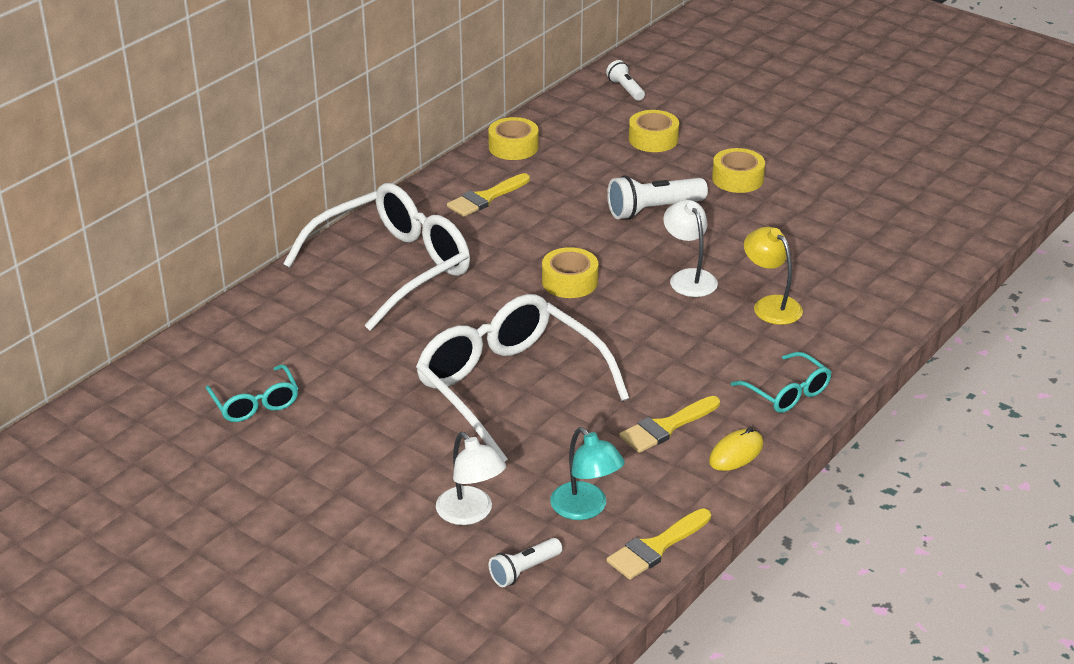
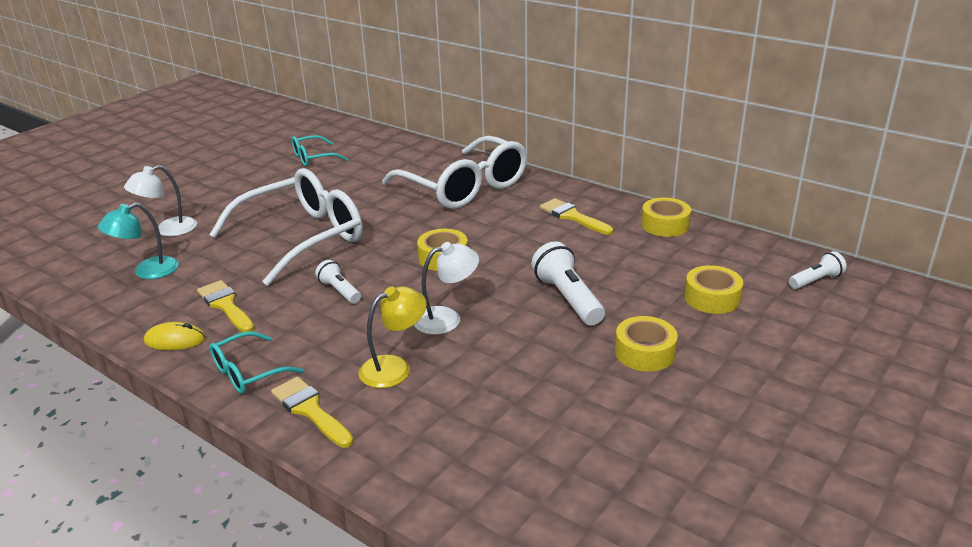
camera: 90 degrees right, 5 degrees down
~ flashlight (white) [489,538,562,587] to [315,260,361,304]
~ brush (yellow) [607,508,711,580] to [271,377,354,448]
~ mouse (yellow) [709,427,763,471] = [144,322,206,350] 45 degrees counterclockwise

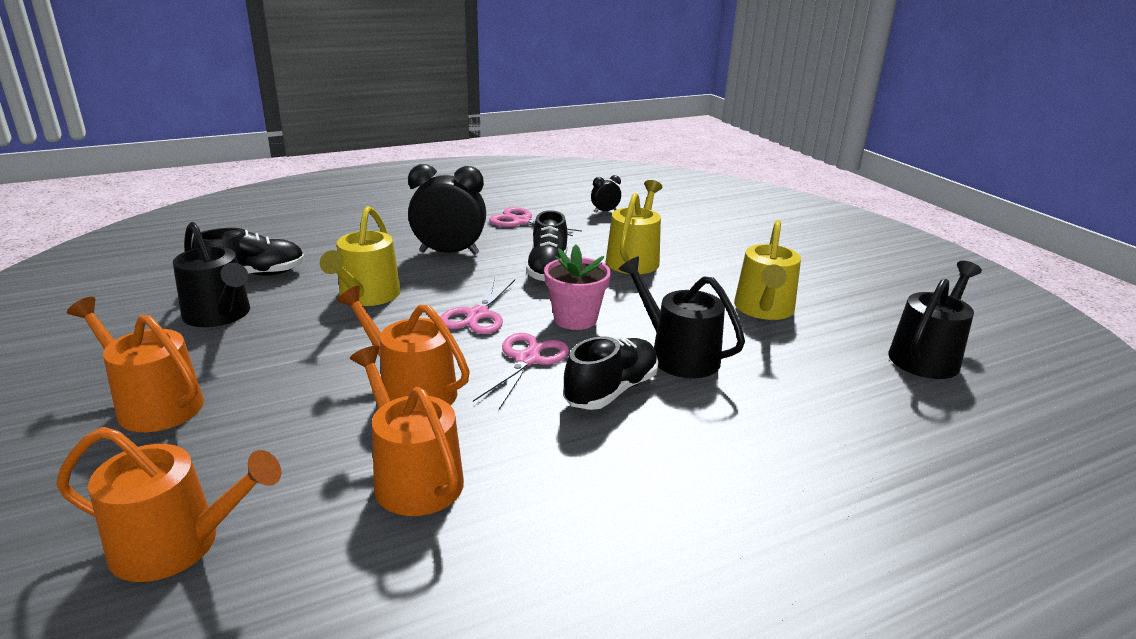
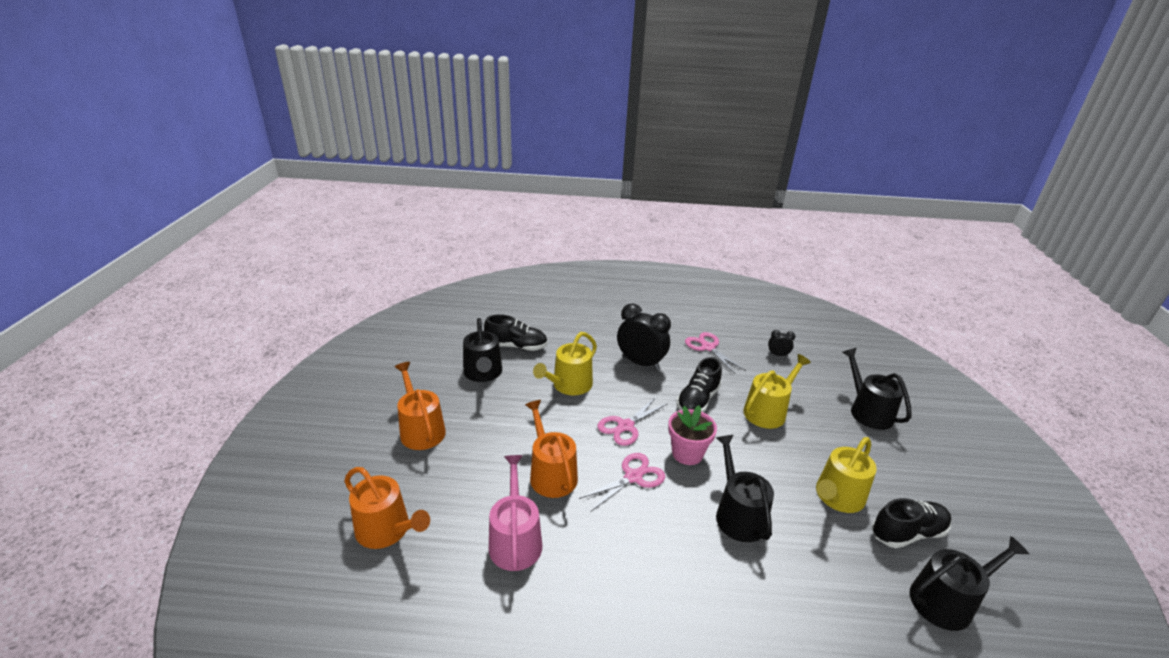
camera: 30 degrees right, 5 degrees up
+ watering can (black) [842,348,912,430]
~ shoe (black) [563,336,659,410] to [872,498,951,548]
~ watering can (orange) [350,346,464,516] to watering can (pink) [489,455,542,571]

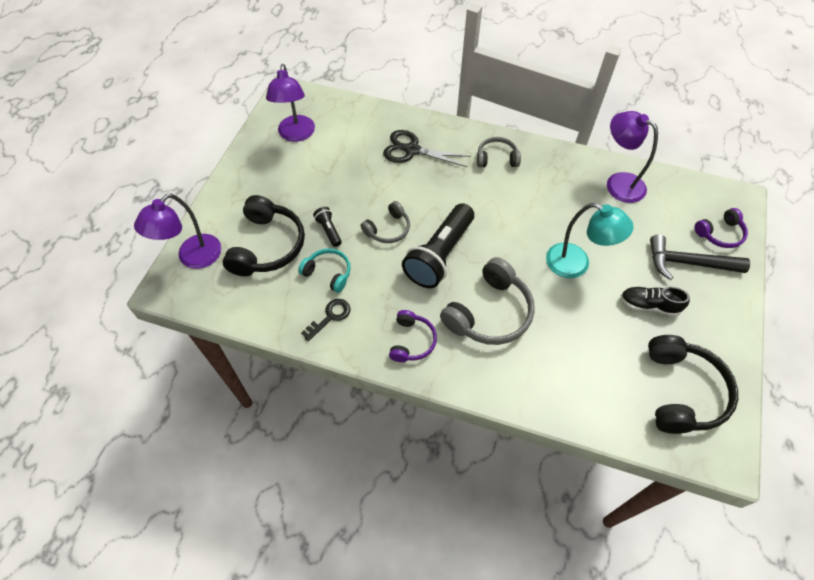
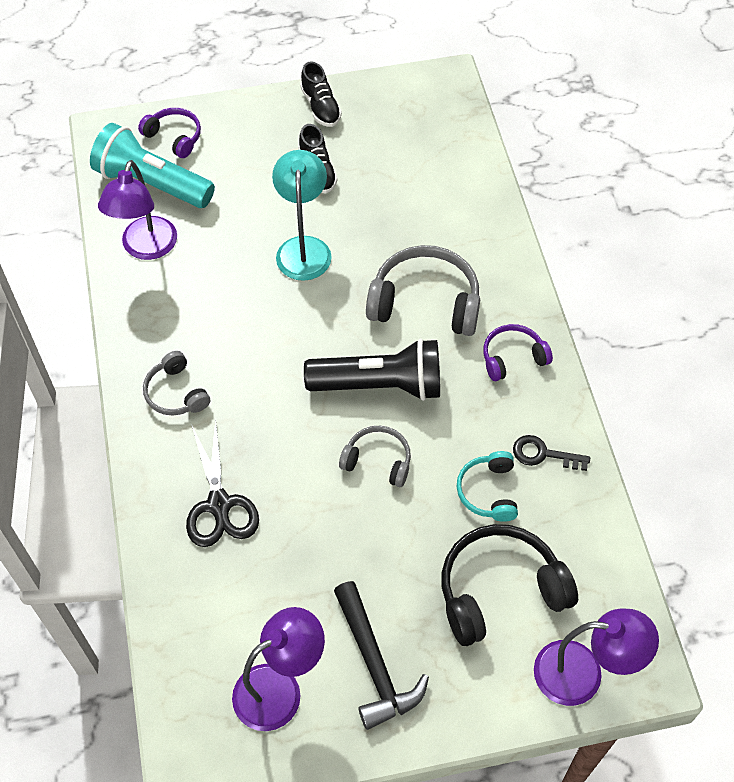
camera: 120 degrees left, 0 degrees up
- flashlight (black) [313,207,342,247]
- headphones (black) [648,335,738,434]
+ flashlight (turquoise) [90,123,215,208]
+ shoe (black) [300,61,342,127]
~ hammer (black) [650,234,750,280] to [334,581,429,730]

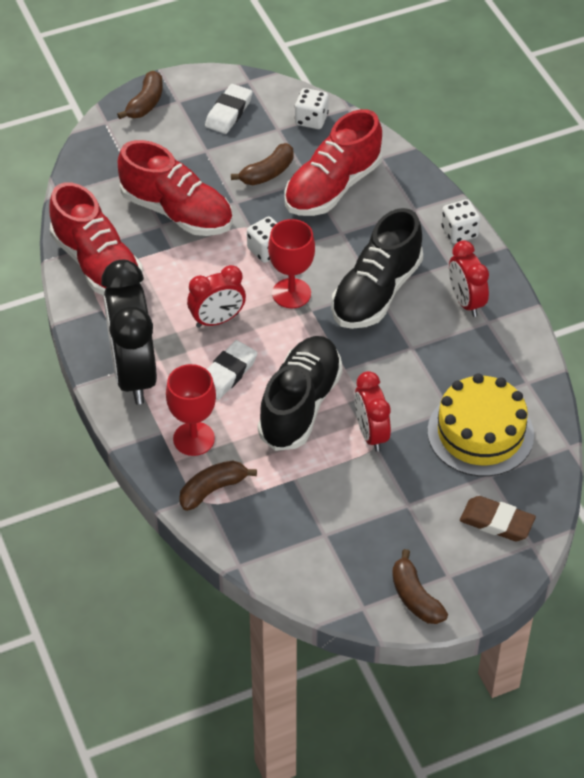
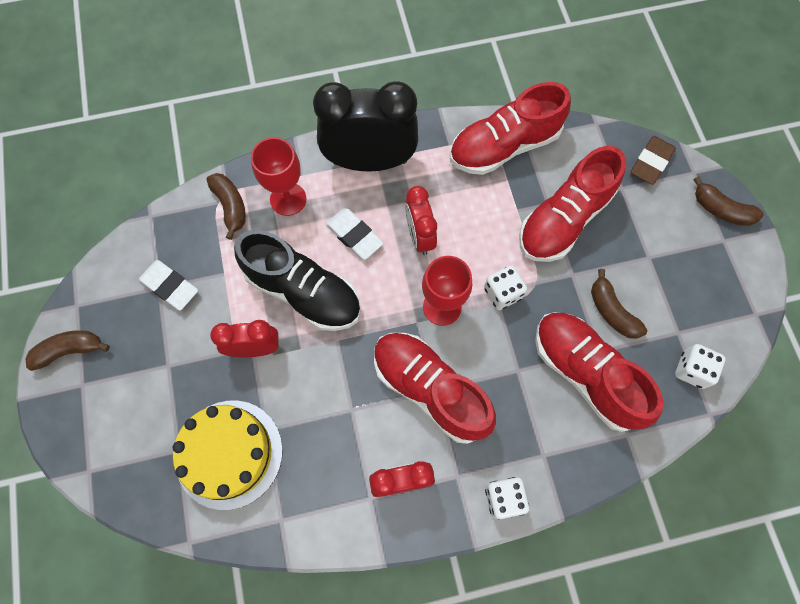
camera: 100 degrees right, 20 degrees up
~ eraser (white) [205,84,253,134] to [139,260,198,311]
~ eraser (brown) [460,496,536,541] to [631,136,676,185]
~ shoe (black) [331,208,423,329] to shoe (red) [374,333,496,444]

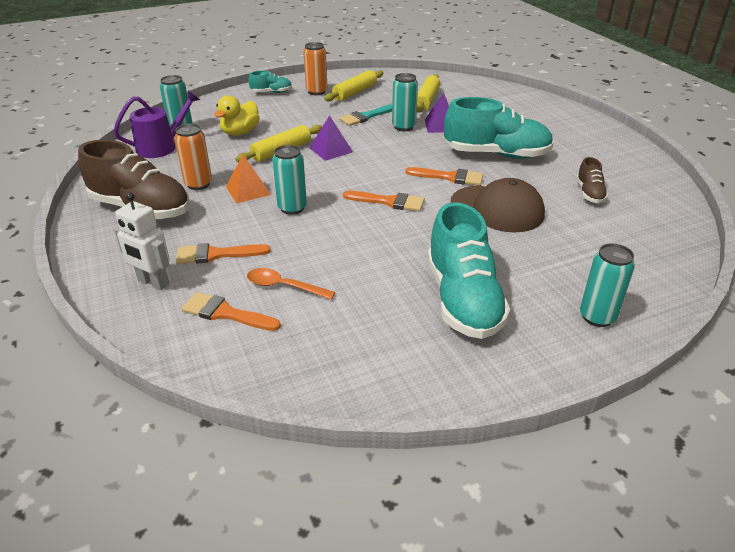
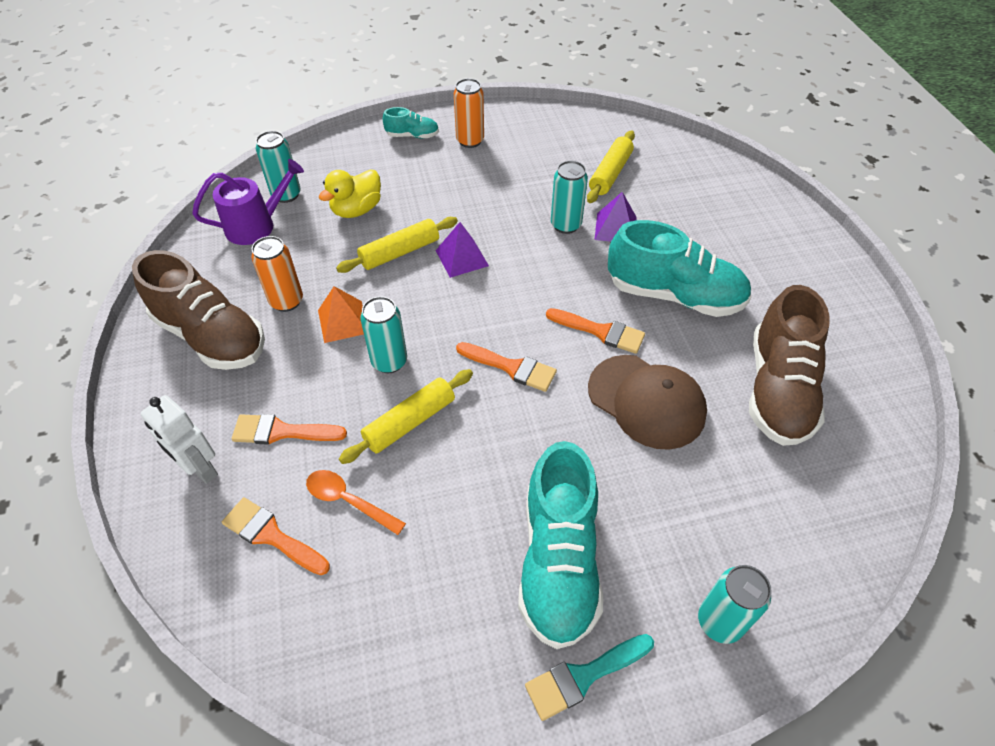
camera: 10 degrees right, 15 degrees up
~ rolling pin (yellow) [324,70,383,102] to [339,369,473,464]
~ brush (turquoise) [339,104,392,126] to [525,634,654,721]
~ shoe (brown) [576,157,608,203] = [749,285,830,446] x2.11

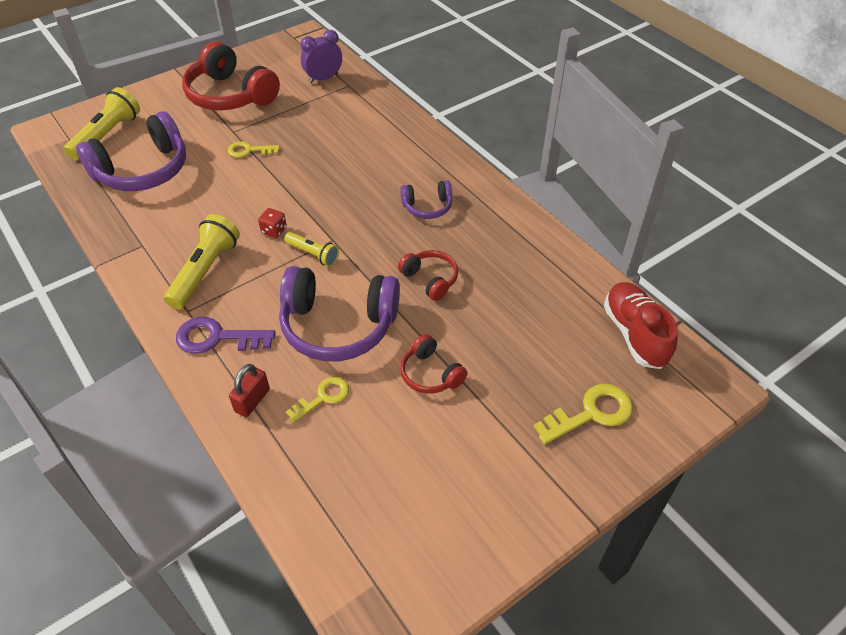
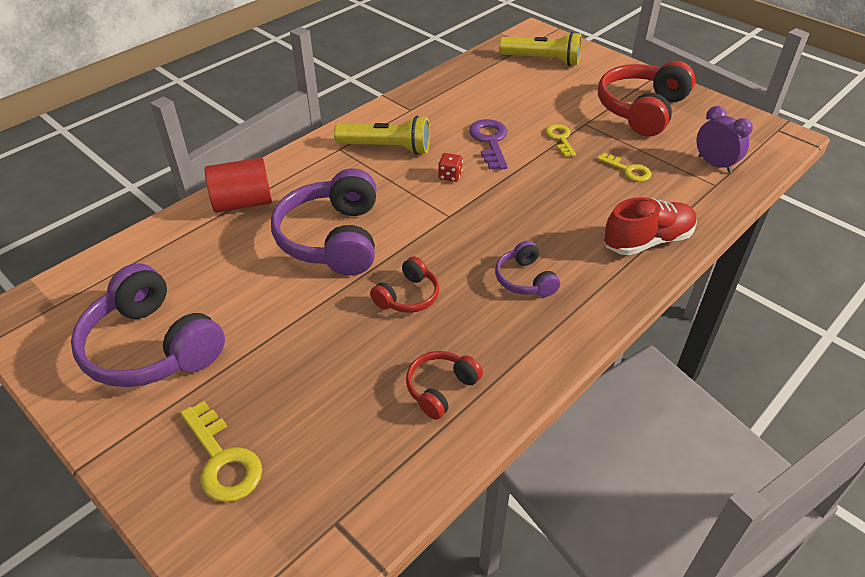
camera: 80 degrees right, 5 degrees down
- flashlight (yellow) [284,232,339,266]
~ headphones (purple) [76,111,186,191] to [71,263,225,387]
~ key (purple) [176,317,276,354] to [469,119,508,170]
~ key (yellow) [286,377,349,423] to [597,153,651,182]
~ headphones (red) [400,334,468,394] to [406,351,483,420]
~ shoe (red) [604,282,678,369] to [604,197,697,256]
~ padlock (red) [229,364,270,417] to cylinder (red) [205,157,272,213]

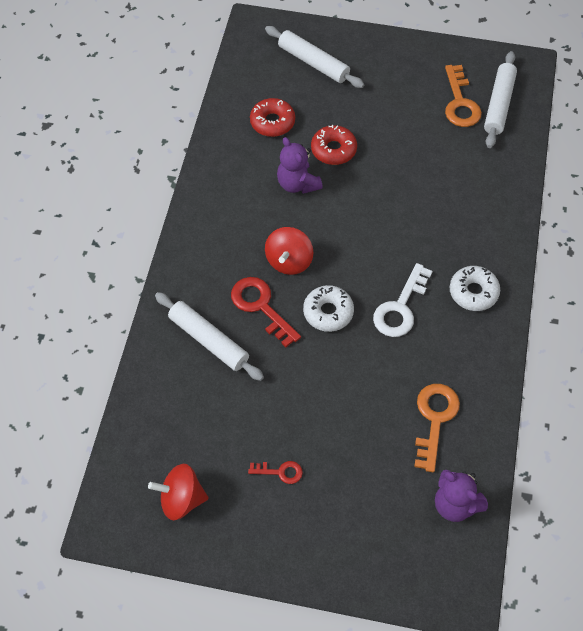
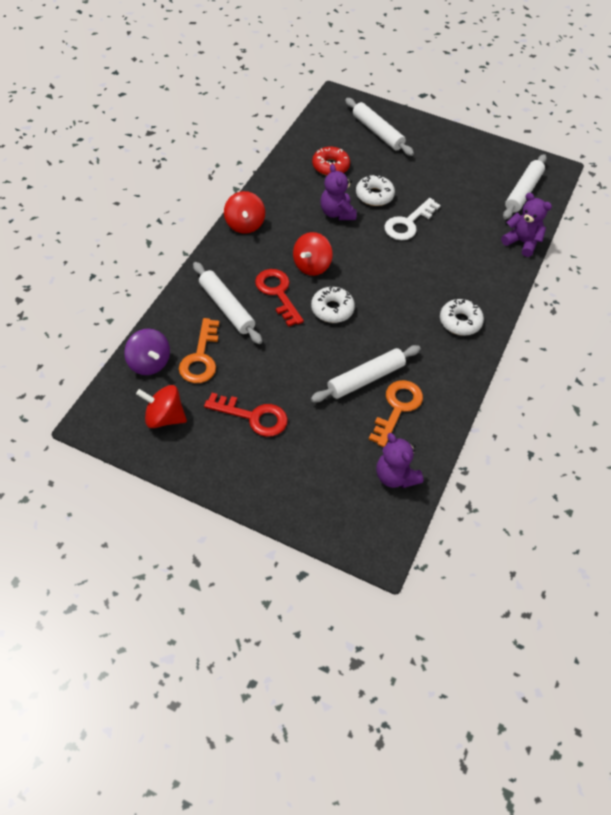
camera: 10 degrees right, 5 degrees down
+ spinning top (purple) [124,328,170,375]
+ spinning top (red) [224,191,265,234]
+ rolling pin (white) [311,345,421,403]
+ teddy bear (purple) [501,193,552,257]
~ key (white) [373,263,433,337] to [384,198,440,240]
~ key (orange) [445,65,482,127] to [179,318,219,383]
~ donut (red) [311,125,357,165] to donut (white) [356,175,395,206]
~ key (red) [248,461,303,484] = [204,393,288,437] x1.81

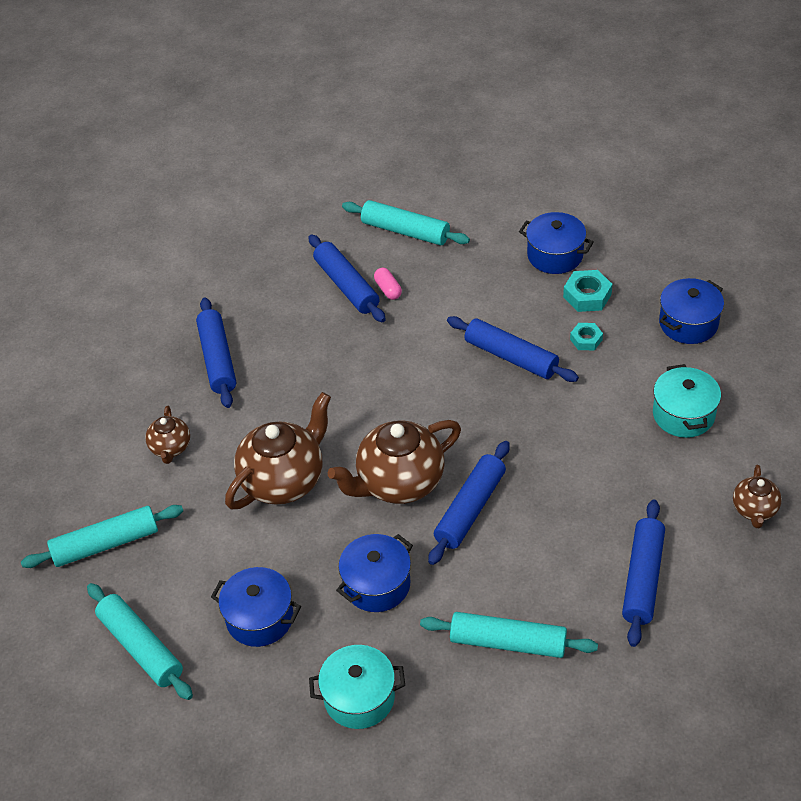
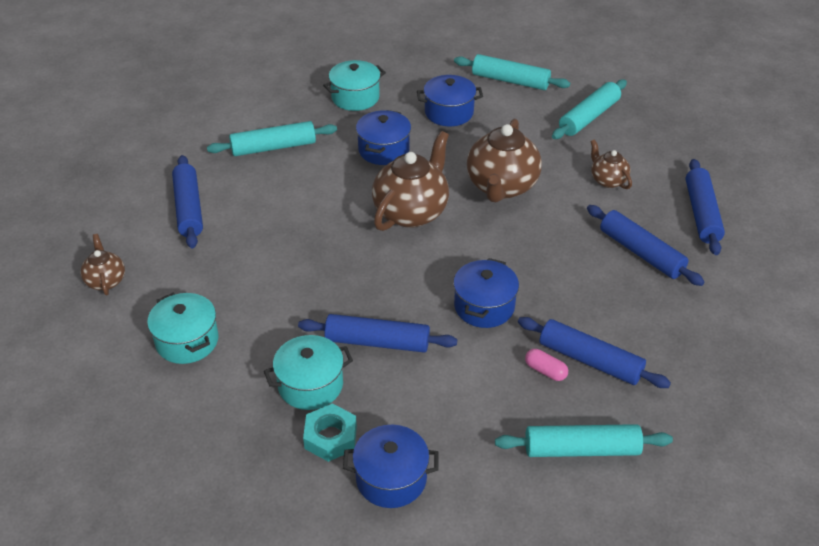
camera: 150 degrees right, 5 degrees down
~ rolling pin (blue) [428,441,510,565] to [686,159,725,255]
~ pot (blue) [659,278,724,344] to [453,258,519,328]
~ nut (turquoise) [570,323,603,350] to pot (turquoise) [264,335,353,410]

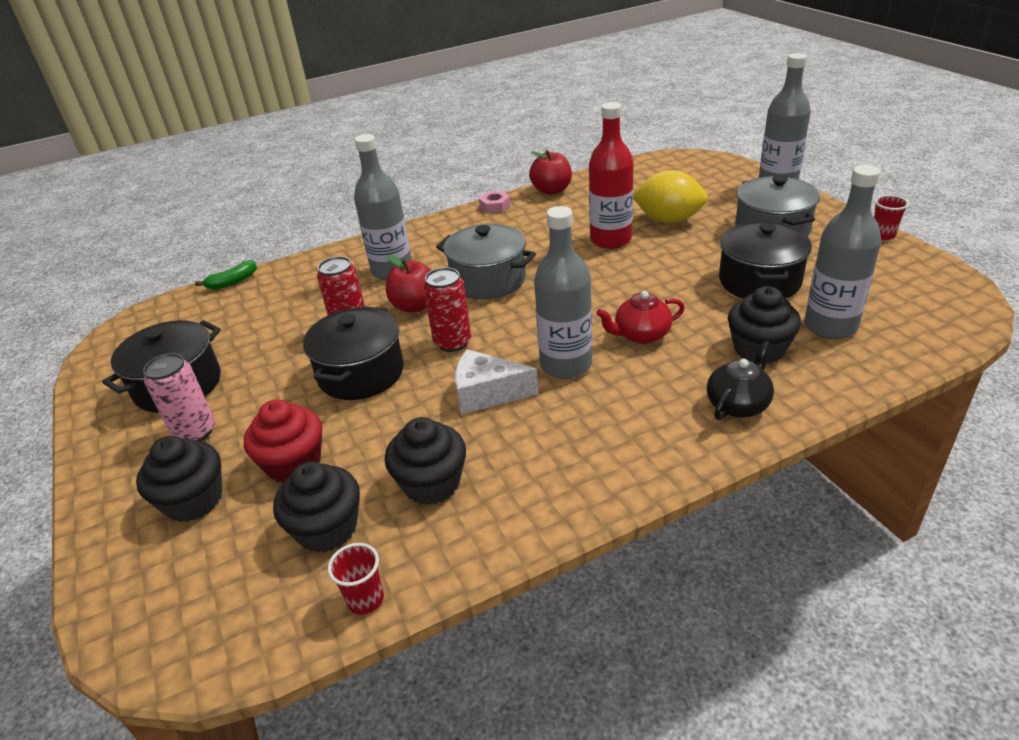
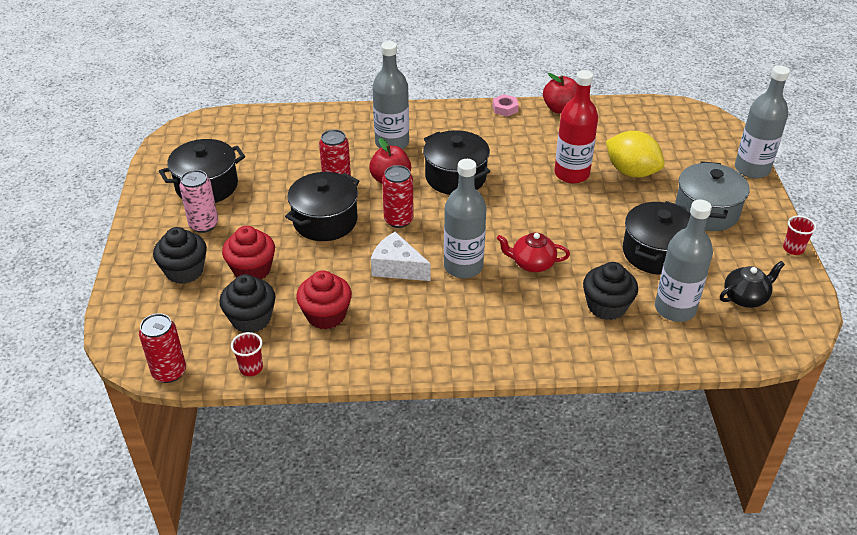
camera: 20 degrees right, 5 degrees up
- banana (green) [195,260,257,290]
+ can (red) [139,313,186,383]
~ teapot (black) [707,341,774,420] to [720,261,785,308]
~ cupcake (black) [385,417,466,505] to cupcake (red) [296,271,352,329]
~ pot (grey) [436,224,536,299] to pot (black) [423,130,490,195]

